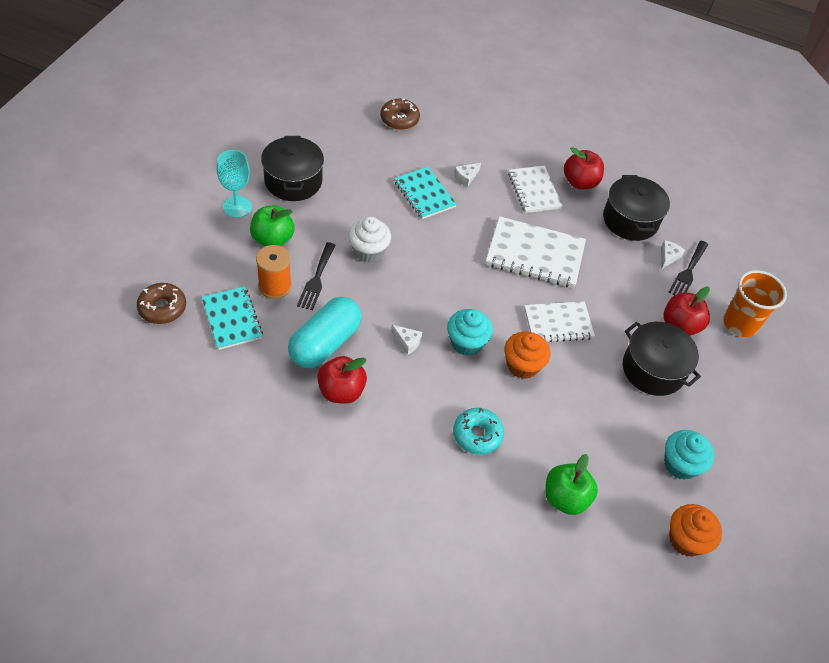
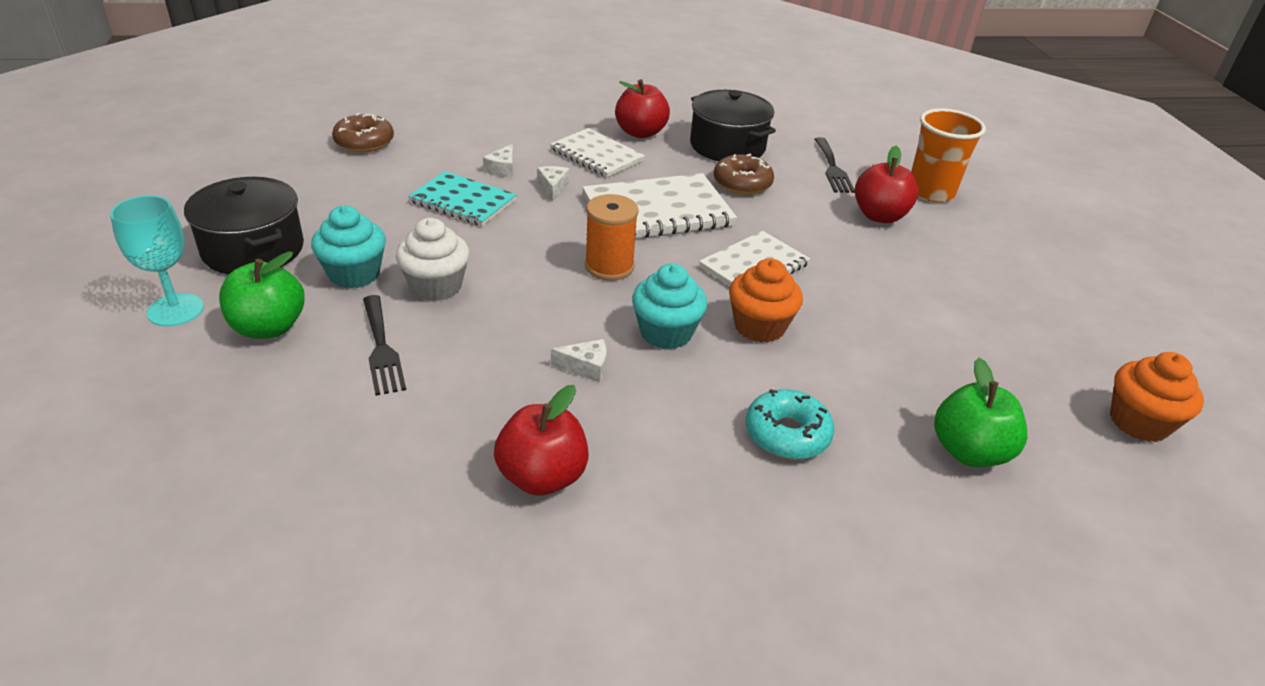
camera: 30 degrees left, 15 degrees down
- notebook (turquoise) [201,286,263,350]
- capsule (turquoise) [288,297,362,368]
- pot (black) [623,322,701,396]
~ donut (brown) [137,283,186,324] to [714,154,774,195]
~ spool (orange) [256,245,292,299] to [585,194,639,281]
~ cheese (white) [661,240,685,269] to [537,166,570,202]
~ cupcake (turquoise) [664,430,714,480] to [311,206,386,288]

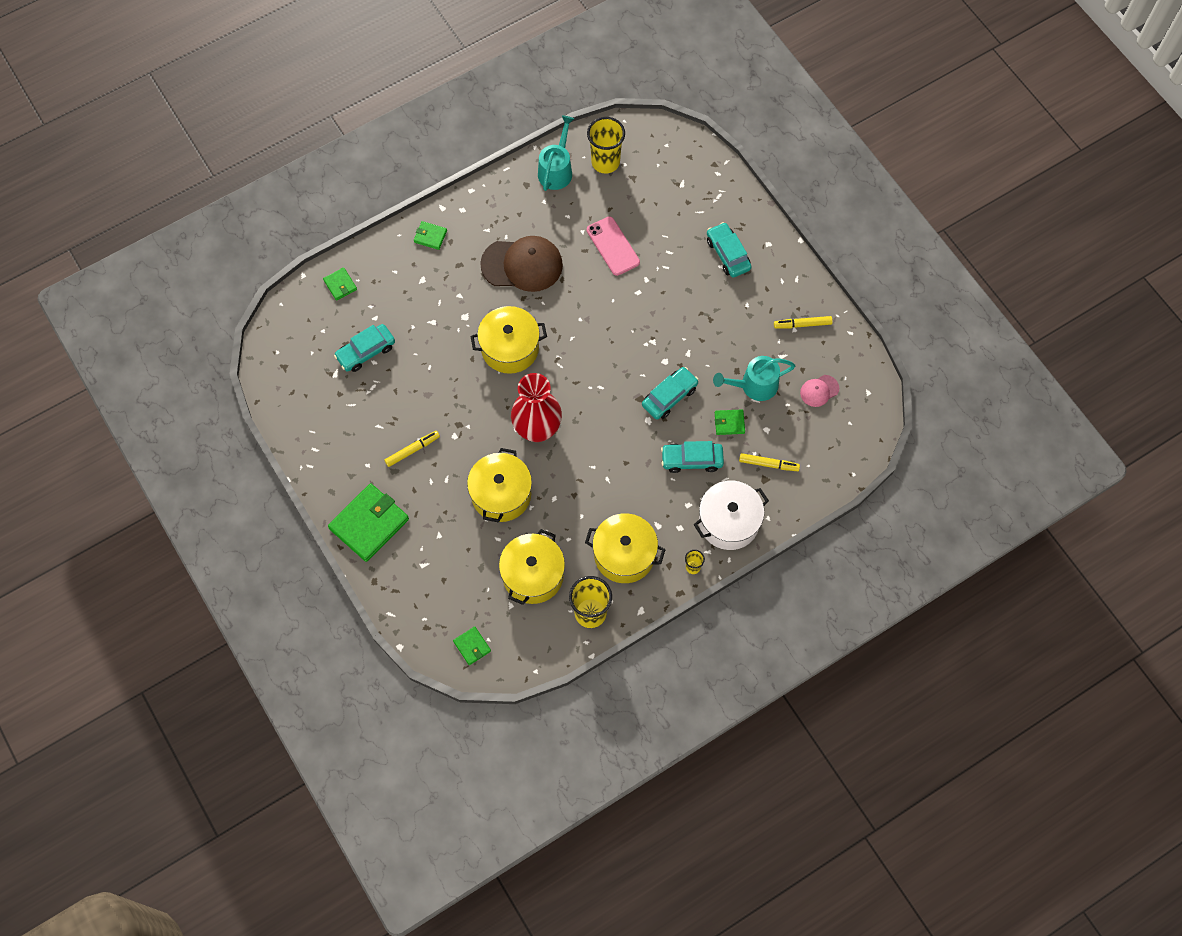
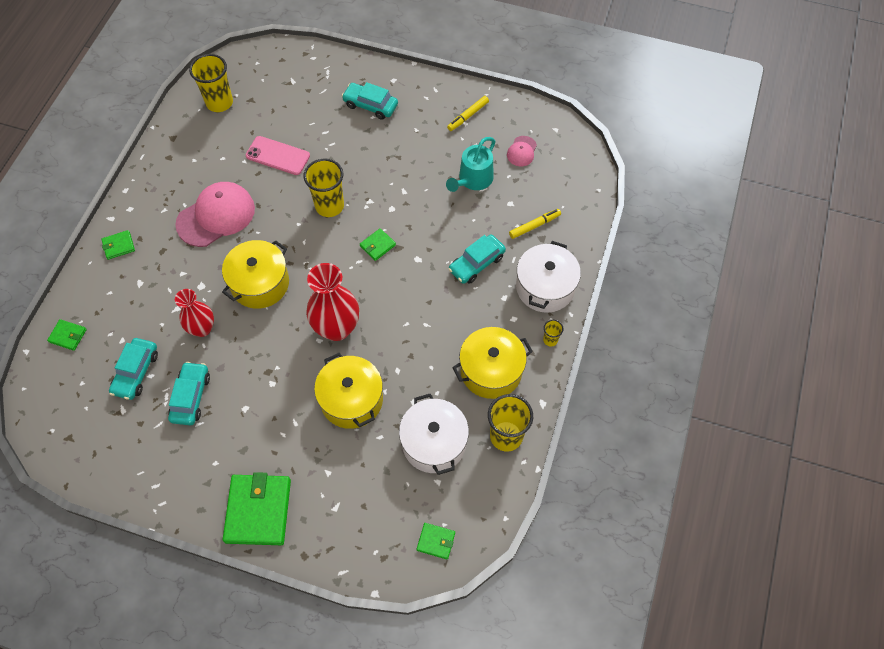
camera: 40 degrees left, 5 degrees down
- marker (yellow) [385,431,440,467]
- watering can (turquoise) [538,115,575,191]
+ vase (red) [175,289,214,337]
+ cup (yellow) [303,159,344,217]
~ car (turquoise) [642,367,699,420] to [168,362,210,425]
~ wallet (green) [715,410,745,435] to [360,228,396,261]
~ cap (brown) [480,236,563,292] to cap (pink) [175,182,255,247]
~ pot (yellow) [499,529,565,605] to pot (white) [399,394,469,475]

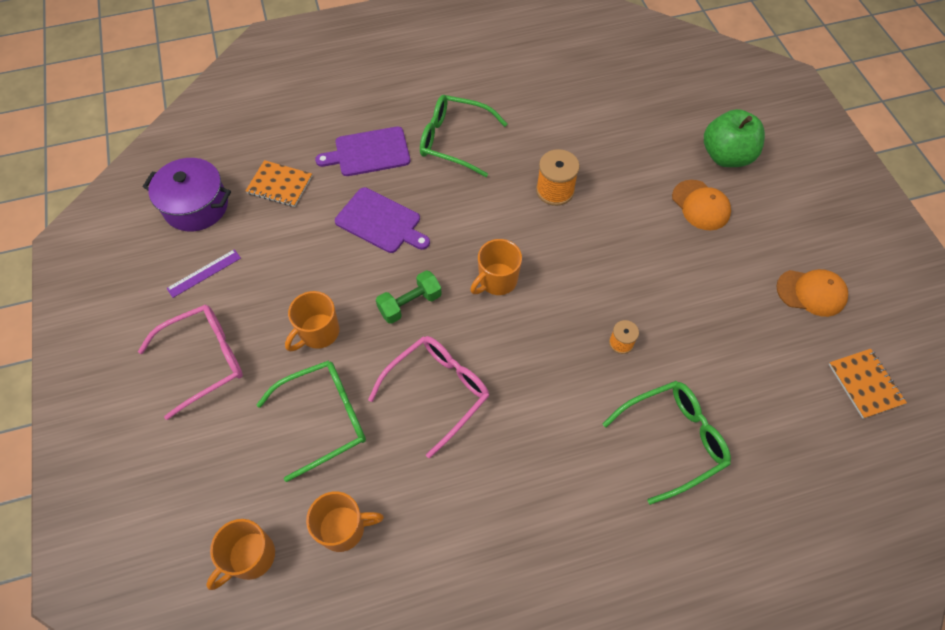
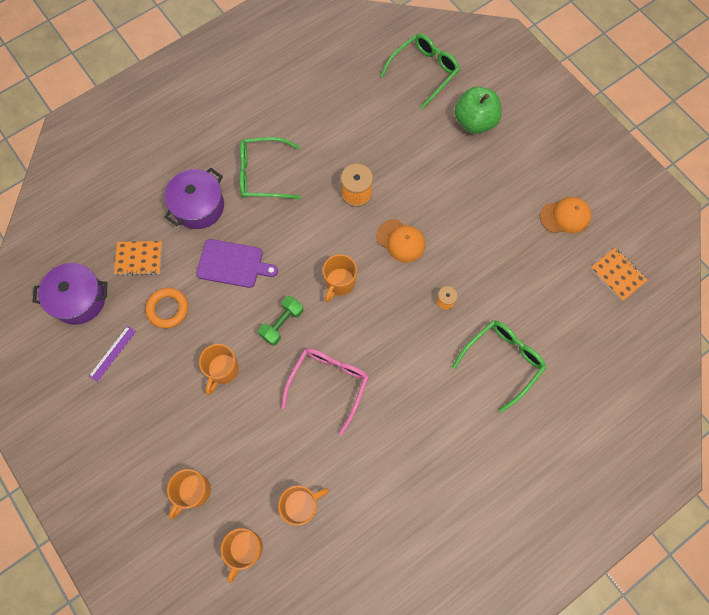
camera: 20 degrees left, 10 degrees up
- glasses (pink) [138,305,243,420]
+ ring (orange) [146,288,188,328]
+ mug (orange) [167,469,211,519]
~ glasses (green) [256,360,366,482] to [380,34,460,109]
~ cap (orange) [672,180,731,230] to [376,219,425,262]
~ cutting board (purple) [315,126,410,176] to pot (purple) [165,168,224,229]

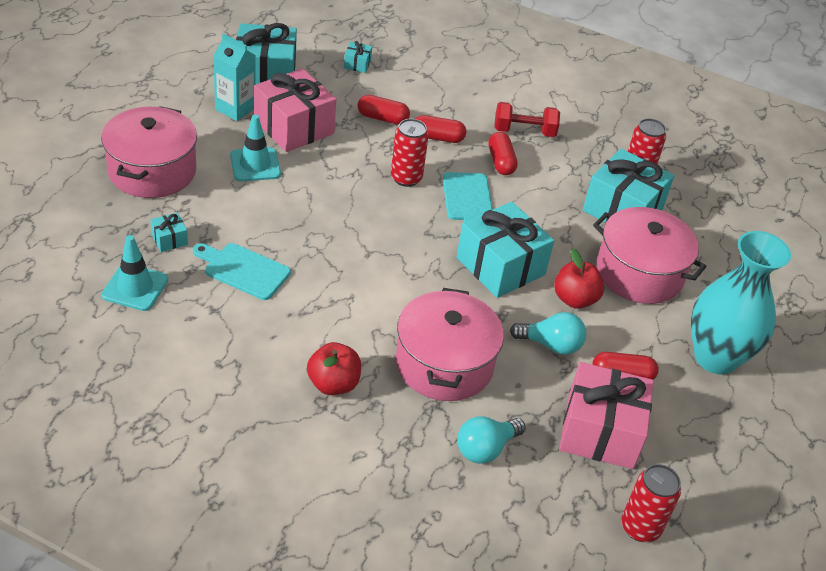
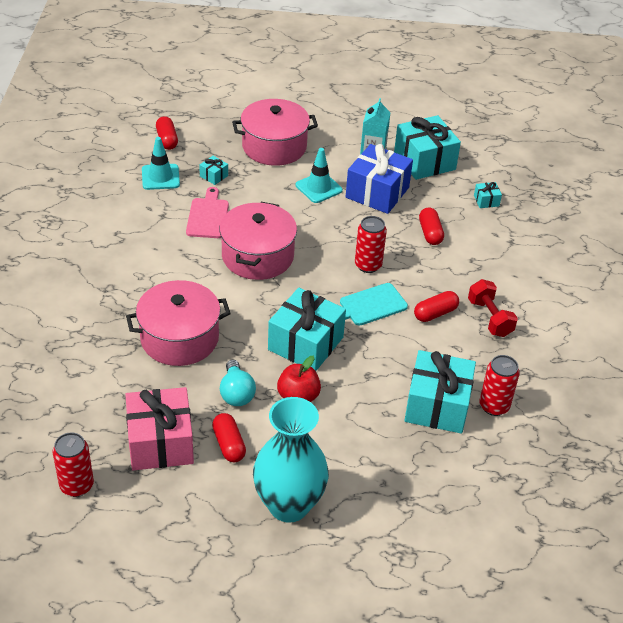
camera: 70 degrees right, 0 degrees up
- apple (red) [307,342,361,395]
- light bulb (turquoise) [457,416,526,464]
~ capsule (red) [416,115,466,143] to [156,116,178,150]
~ pot (pink) [593,207,706,304] to [219,202,297,280]
~ cutting board (turquoise) [193,243,291,300] to cutting board (pink) [186,187,229,238]
~ gift (pink) [254,68,336,152] to gift (blue) [346,144,413,214]

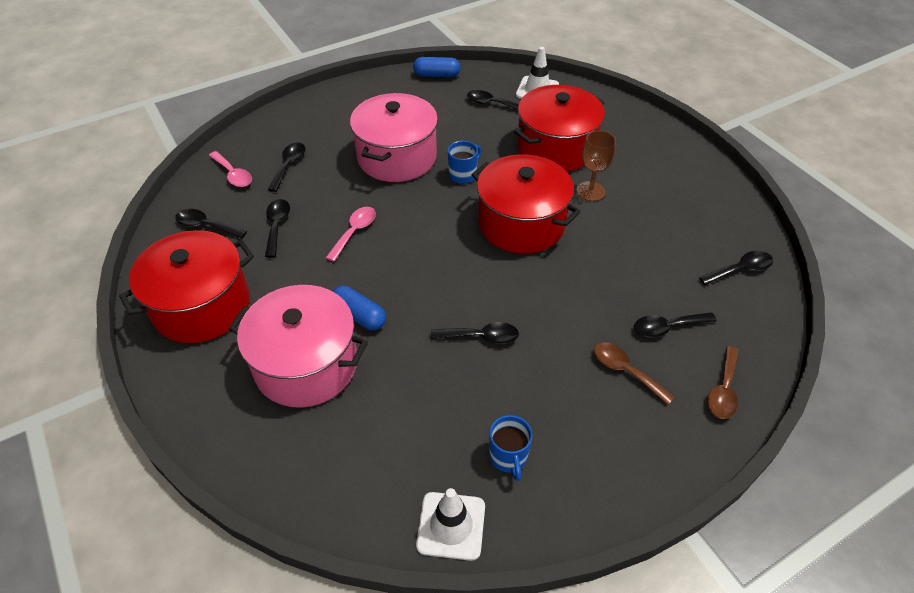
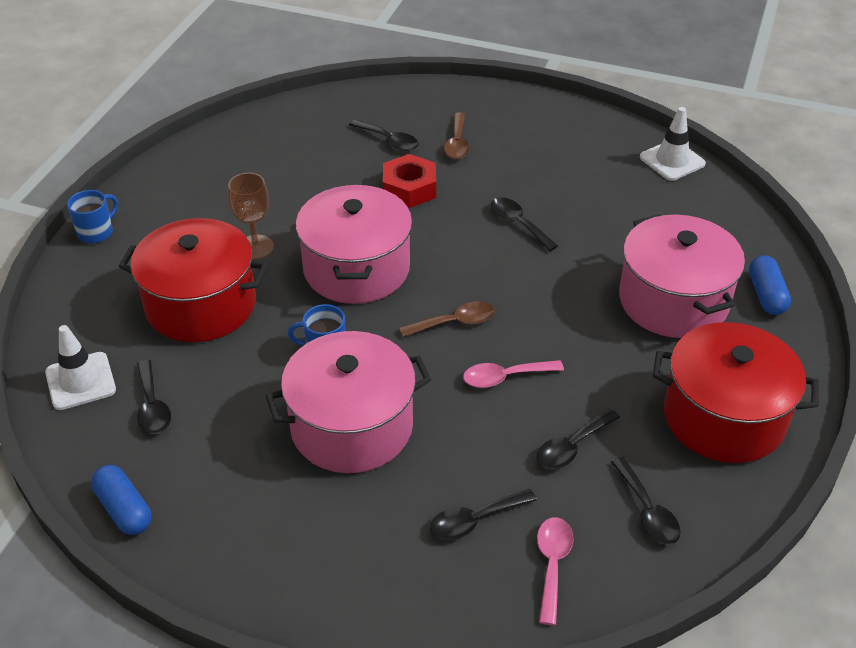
camera: 130 degrees left, 5 degrees down
- spoon (black) [699,251,773,285]
+ nut (red) [383,154,436,208]
~ capsule (blue) [333,286,386,330] to [749,255,791,315]
~ mug (blue) [489,415,532,481] to [67,190,118,244]
~ spoon (brown) [707,346,739,419] to [399,301,495,337]
~ pot (red) [471,154,581,254] to pot (pink) [296,185,412,304]

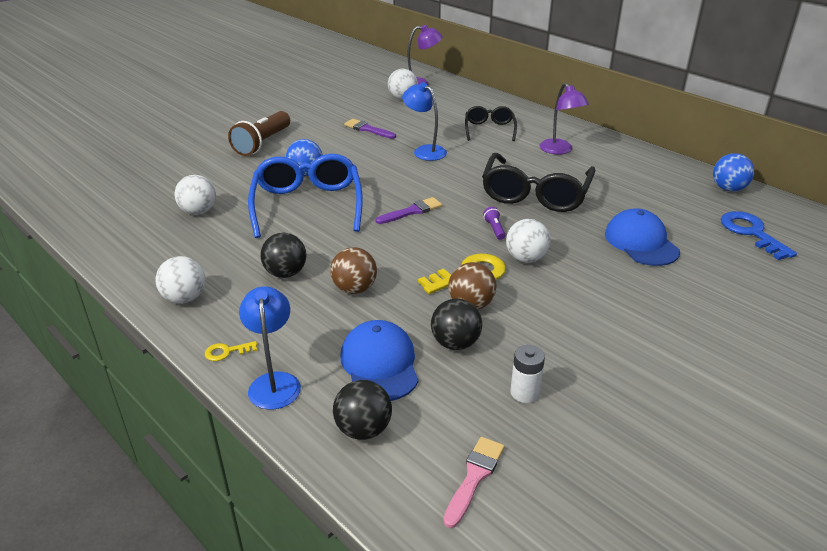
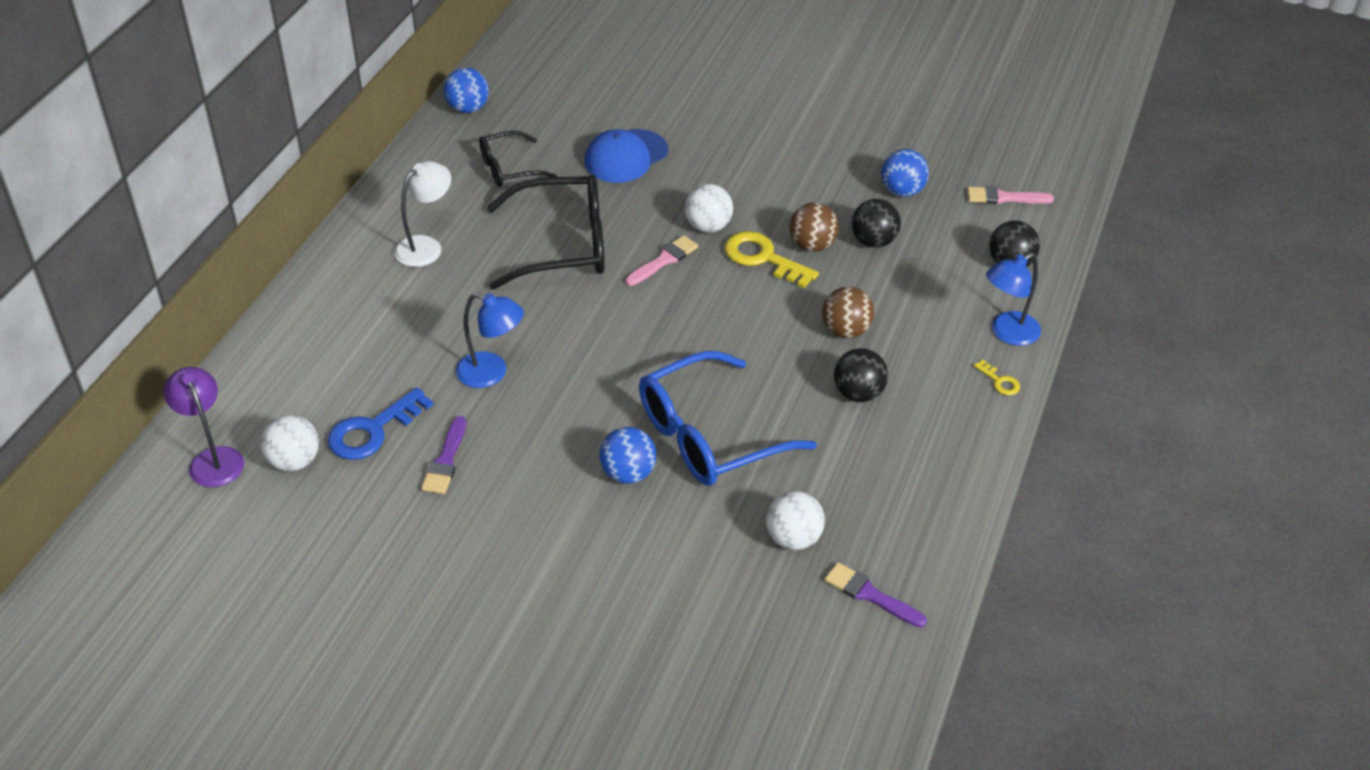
camera: 115 degrees left, 10 degrees up
- ball (white) [156,256,205,304]
- flashlight (brown) [228,111,290,156]
- cap (blue) [340,320,418,401]
~ brush (purple) [376,197,442,224] to [825,562,927,627]
~ glasses (black) [465,106,517,141] to [479,131,557,187]
~ key (blue) [721,211,797,260] to [328,387,434,460]
~ flashlight (purple) [483,207,506,240] to brush (pink) [626,235,698,286]
~ battery (white) [510,345,545,403] to ball (blue) [881,149,929,197]
~ lamp (purple) [540,83,589,154] to lamp (white) [394,161,451,267]
~ lamp (blue) [402,82,447,161] = [456,293,524,388] 90 degrees counterclockwise

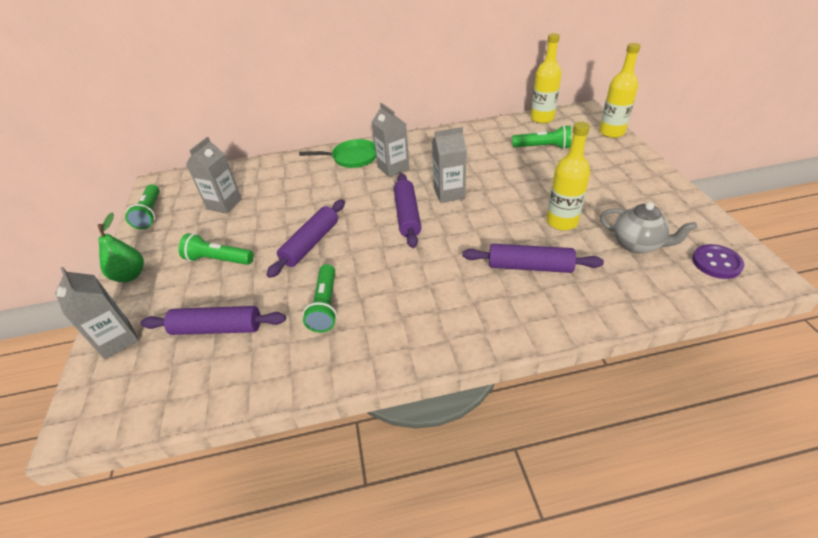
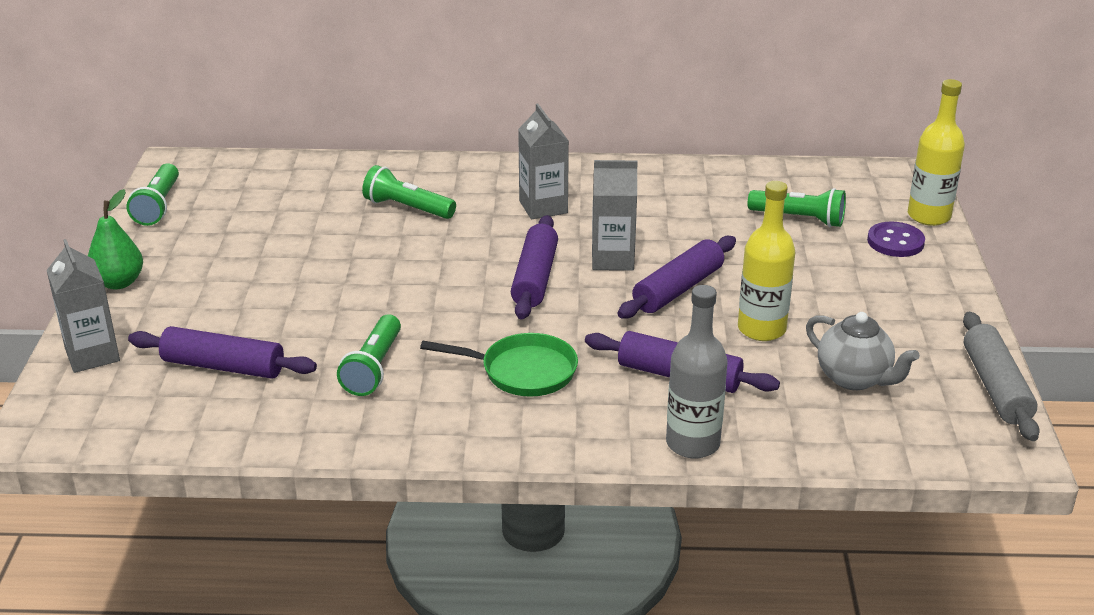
camera: 10 degrees right, 10 degrees down
- carton (grey) [186,137,242,214]
- bottle (yellow) [530,33,561,123]
+ bottle (grey) [666,285,728,458]
+ rolling pin (grey) [963,312,1040,441]
~ flashlight (green) [179,233,254,265] to [362,165,456,219]
~ rolling pin (purple) [266,199,345,278] to [618,236,736,319]
~ pan (green) [299,139,376,168] to [420,333,578,397]
~ button (purple) [692,244,744,279] to [867,222,925,257]

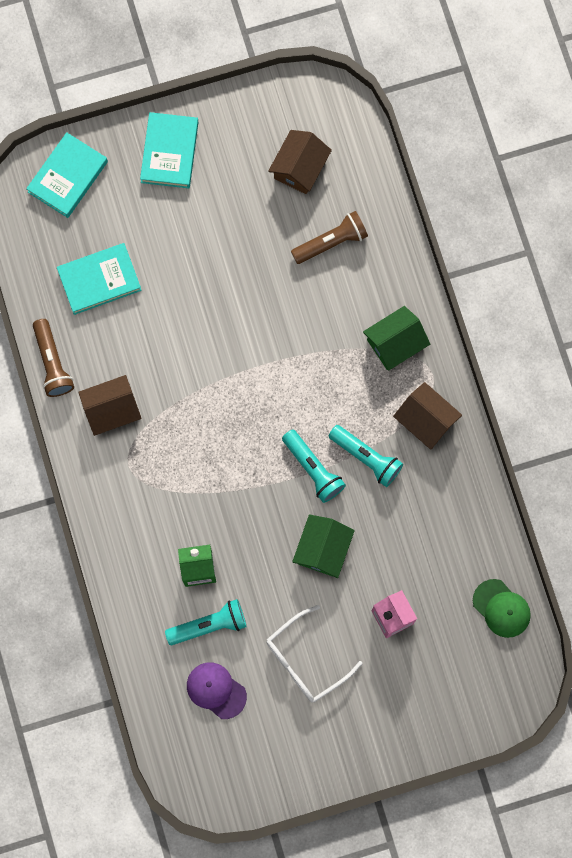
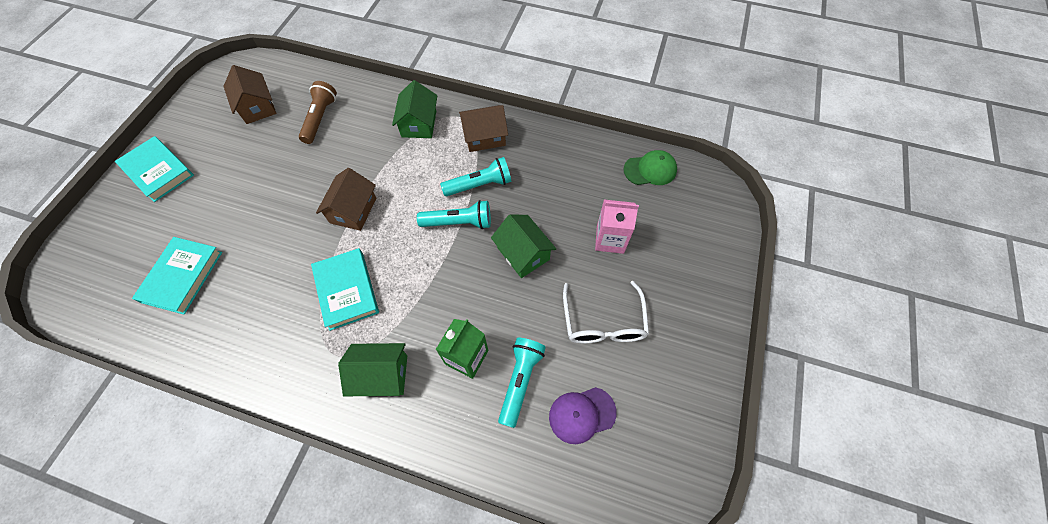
camera: 55 degrees left, 15 degrees down
- flashlight (brown) [33,319,74,397]
+ house (green) [338,343,407,396]
~ book (turquoise) [26,132,108,218] to [311,248,379,331]
~ house (brown) [78,375,142,436] to [316,168,376,231]

